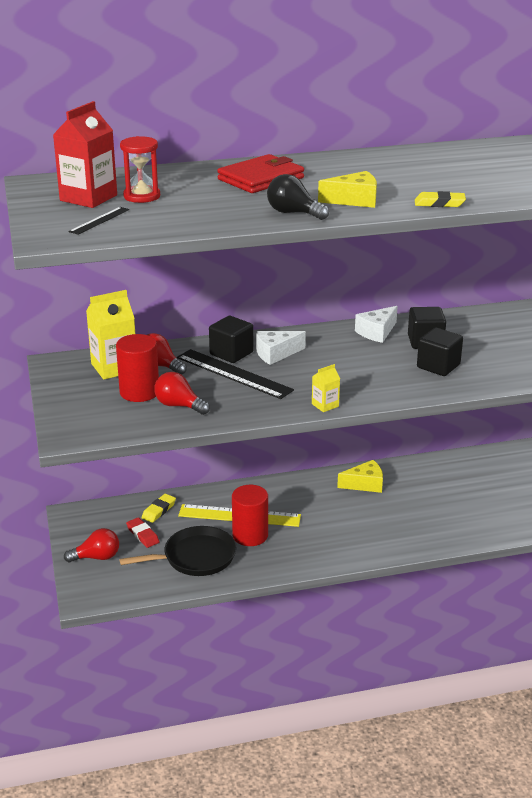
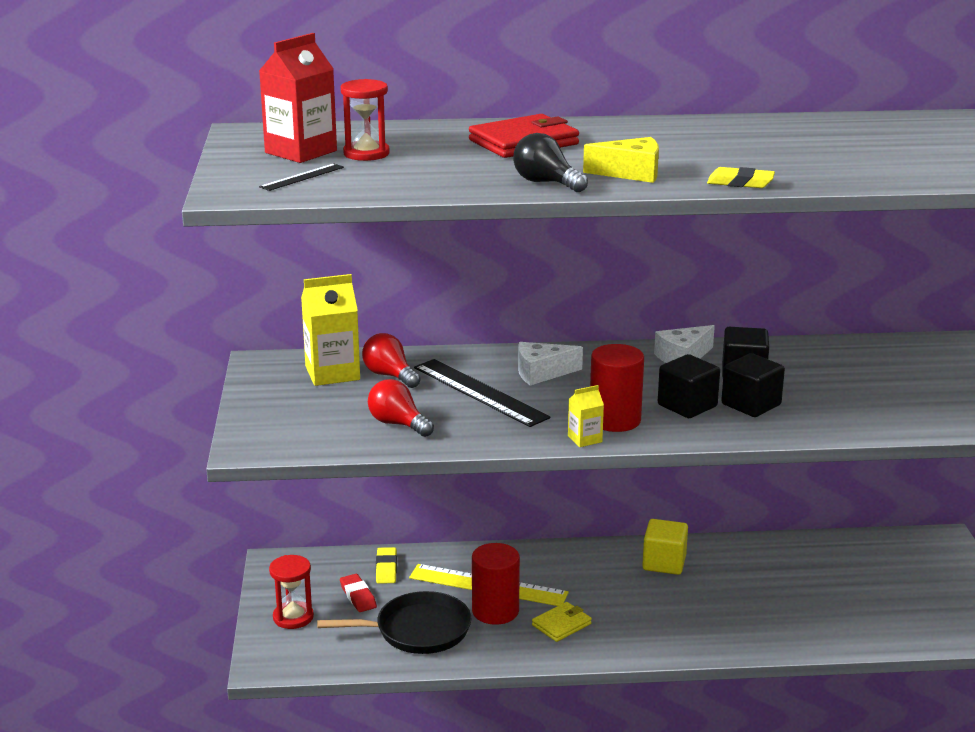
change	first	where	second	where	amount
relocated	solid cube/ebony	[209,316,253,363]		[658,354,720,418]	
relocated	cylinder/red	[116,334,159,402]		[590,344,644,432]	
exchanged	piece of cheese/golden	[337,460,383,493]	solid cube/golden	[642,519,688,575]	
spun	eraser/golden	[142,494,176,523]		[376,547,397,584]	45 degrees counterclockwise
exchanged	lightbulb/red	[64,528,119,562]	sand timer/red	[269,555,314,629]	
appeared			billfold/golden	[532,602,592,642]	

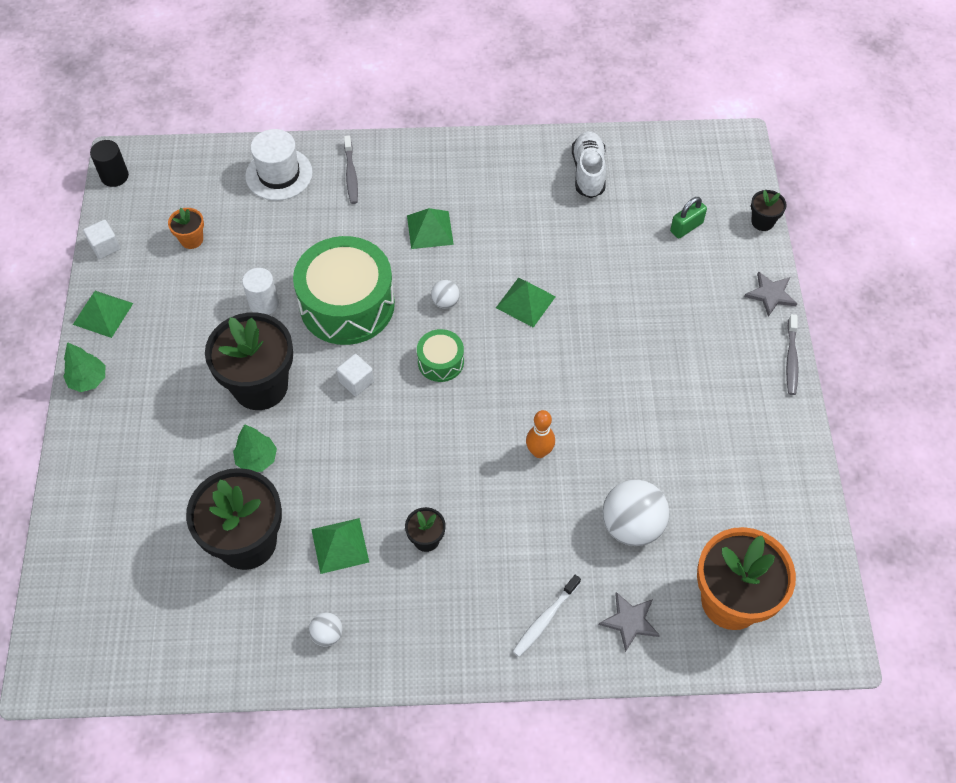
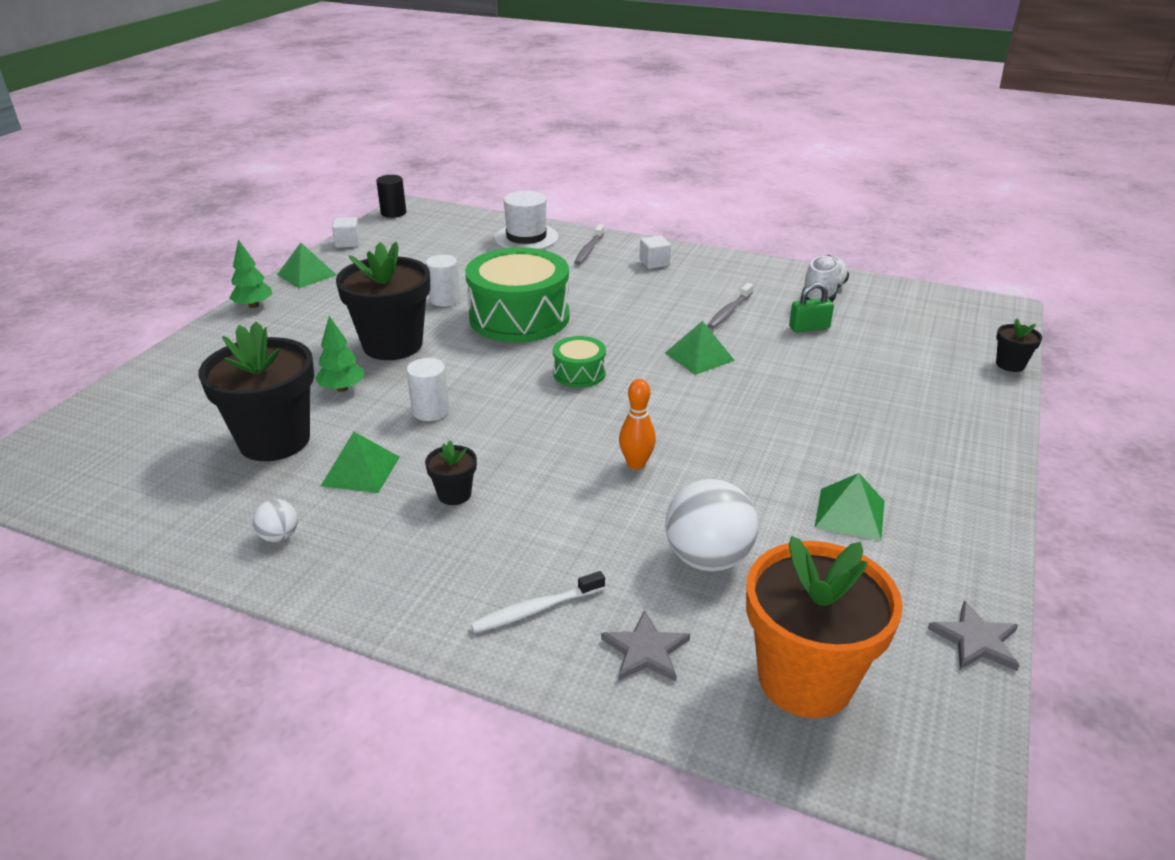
change	first	where	second	where	amount
relocated	small lock/emerald	[670,197,707,238]		[789,282,834,332]	
missing	flower pot/bright orange	[168,207,204,249]			
relocated	pyramid shape/emerald	[407,208,454,249]		[814,473,884,541]	
relocated	star shape/gray	[744,271,798,317]		[928,601,1020,671]	
missing	play ball/snow-white	[431,280,460,309]			
relocated	tooth brush/gray	[786,314,799,395]		[707,283,753,329]	
relocated	solid cube/snow-white	[336,354,374,396]		[640,236,671,269]	
appeared			cylinder/snow-white	[406,358,449,421]	

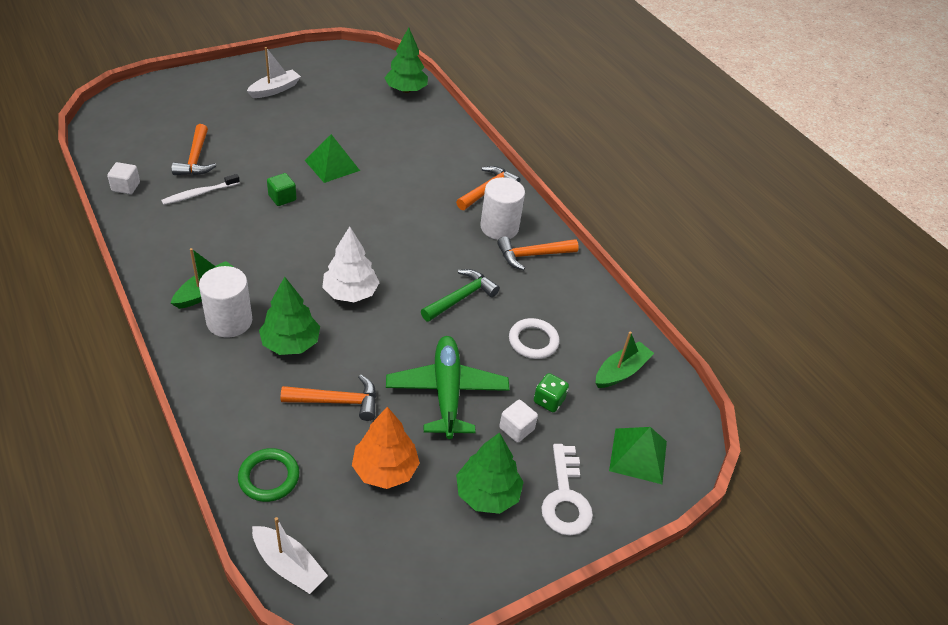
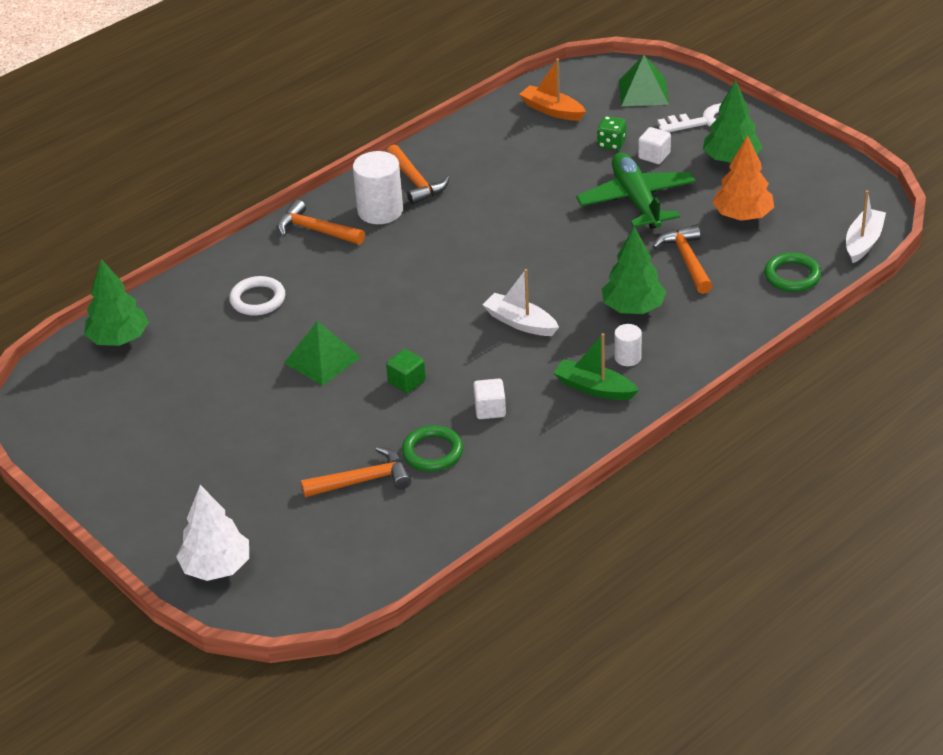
change	first	where	second	where	amount
relocated	sailboat/snow-white	[247,47,301,98]		[482,269,559,336]	
relocated	solid cube/snow-white	[107,162,140,194]		[473,379,506,419]	
exchanged	tooth brush/snow-white	[161,174,240,205]	torus/emerald	[402,425,463,471]	
relocated	fir tree/snow-white	[322,226,380,302]		[176,485,249,581]	
size	cylinder/snow-white	[199,266,252,338]		[614,324,642,366]	x0.53
missing	claw hammer/emerald	[421,269,500,322]			
relocated	torus/snow-white	[509,318,560,359]		[229,276,285,316]	
colour	sailboat/emerald	[596,332,654,388]	sailboat/bright orange	[519,58,586,120]	
spun	plane/emerald	[386,336,510,439]		[576,152,696,229]	90 degrees clockwise

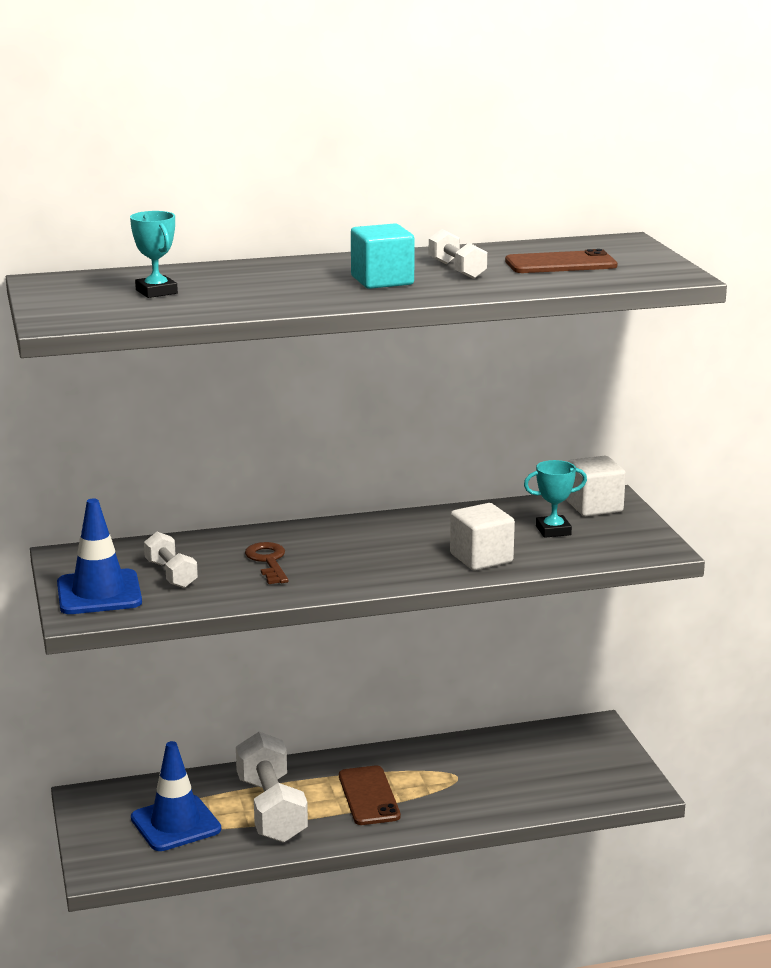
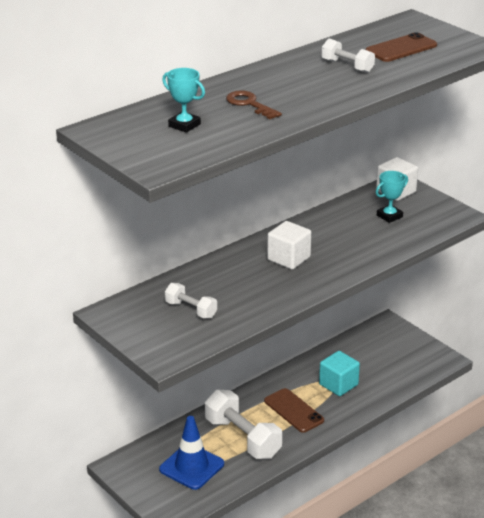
change	first	where	second	where	amount
relocated	solid cube/turquoise	[351,223,415,289]		[319,351,360,396]	
missing	traffic cone/royal blue	[57,498,142,614]			
relocated	solid cube/snow-white	[450,503,515,570]		[267,221,311,269]	
relocated	key/russet	[245,542,289,584]		[226,90,282,119]	

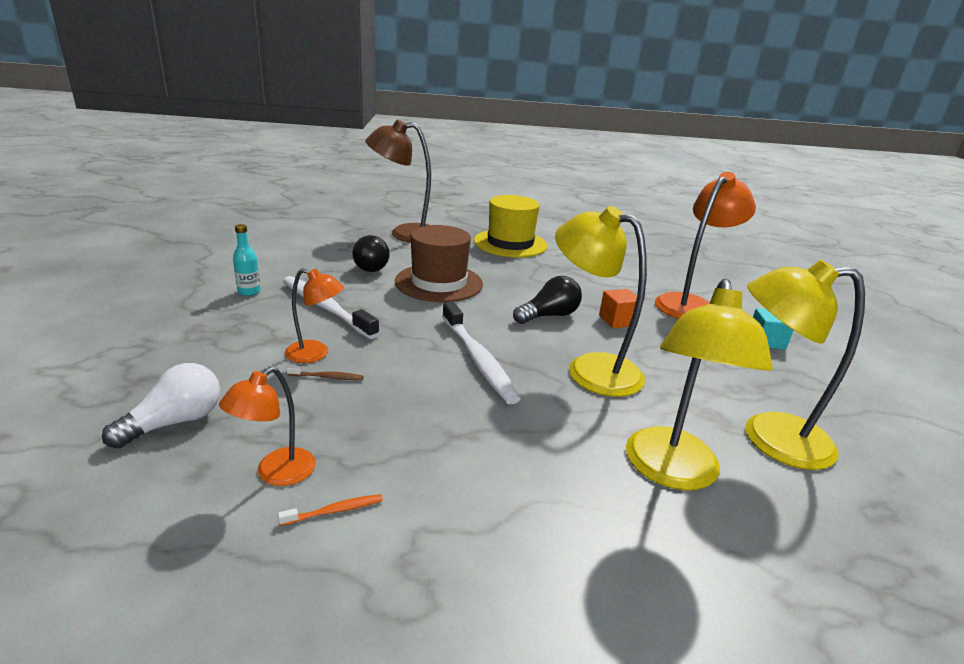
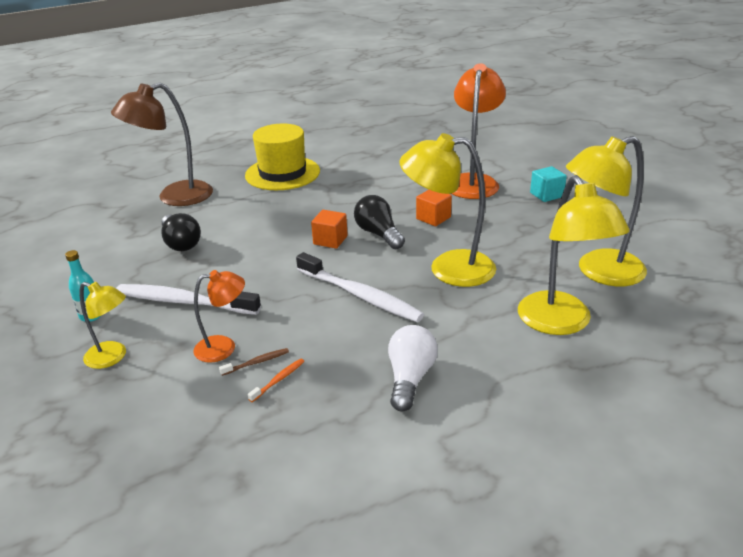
change	first	where	second	where	amount
missing	tall hat/russet	[395,225,483,302]			
spun	lightbulb/ebony	[513,276,582,324]		[354,195,405,250]	60 degrees counterclockwise
relocated	lightbulb/snow-white	[102,363,220,449]		[388,325,438,412]	
missing	lamp/bright orange	[219,367,316,486]			
relocated	tooth brush/bright orange	[278,494,383,526]		[248,359,304,402]	
appeared			solid cube/bright orange	[311,210,348,249]	
appeared			lamp/golden	[80,282,126,369]	

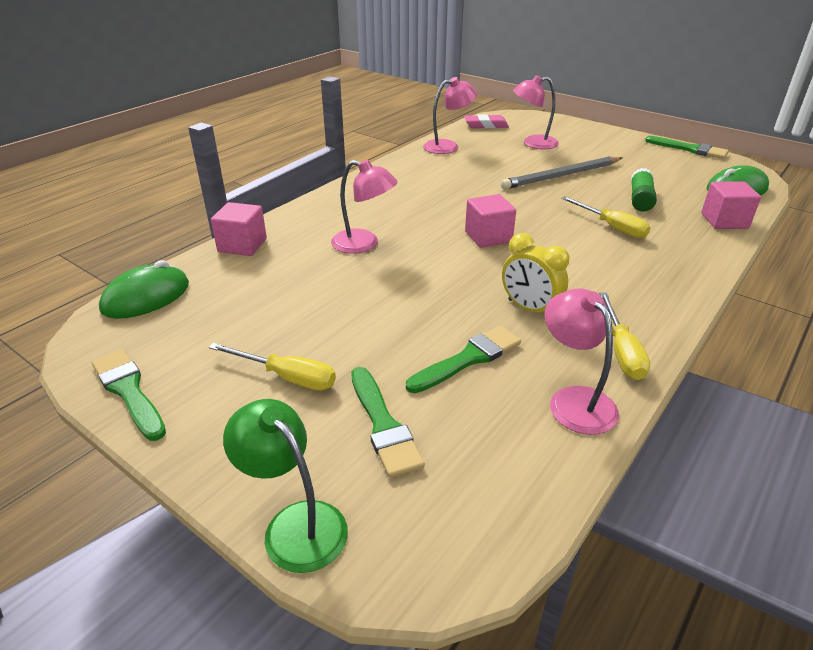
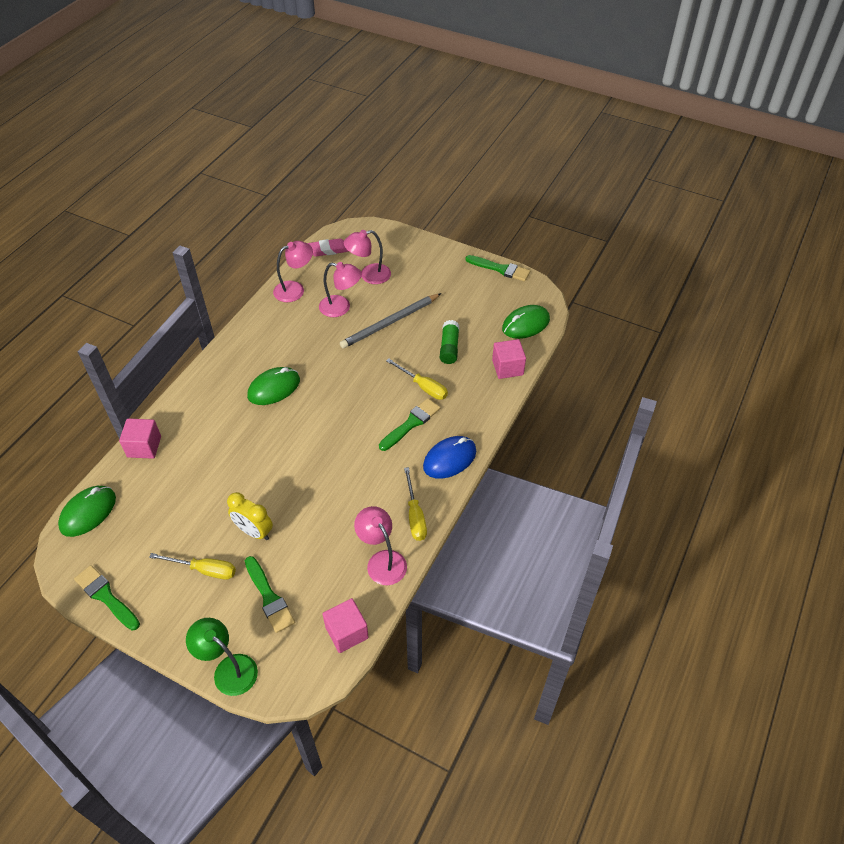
change	first	where	second	where	amount
relocated	lamp/pink	[331,160,398,254]		[319,262,362,317]	
relocated	solid cube/pink	[465,194,516,248]		[323,598,369,653]	
relocated	alarm clock/golden	[502,233,569,312]		[227,492,273,540]	
relocated	paint brush/emerald	[406,326,521,393]		[379,398,440,451]	
appeared			PC mouse/emerald	[247,367,300,405]	
appeared			PC mouse/royal blue	[423,436,476,479]	

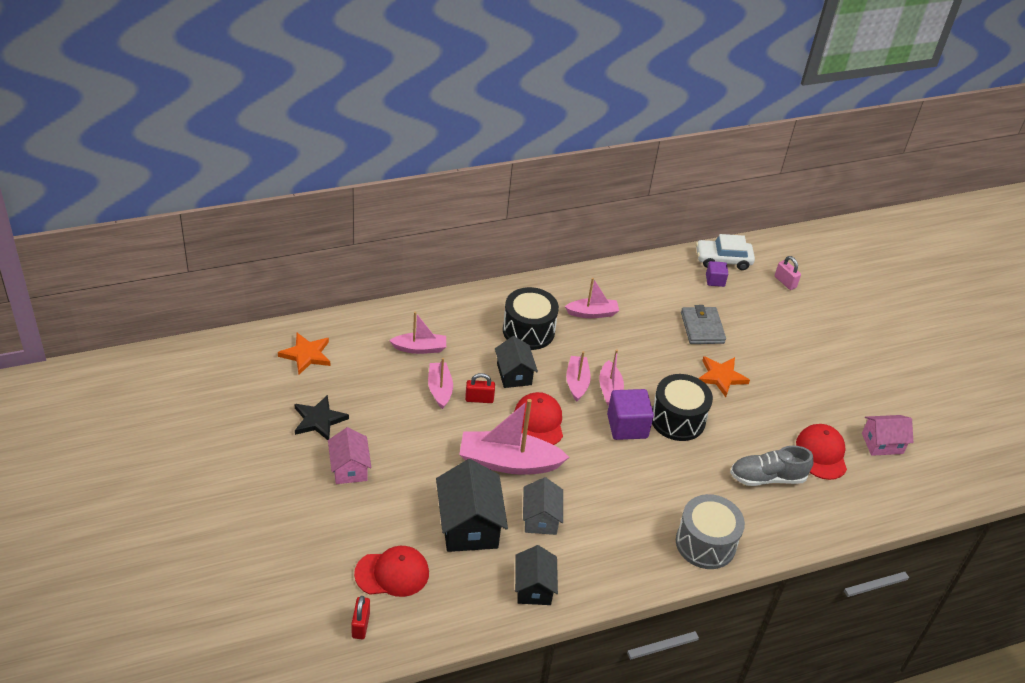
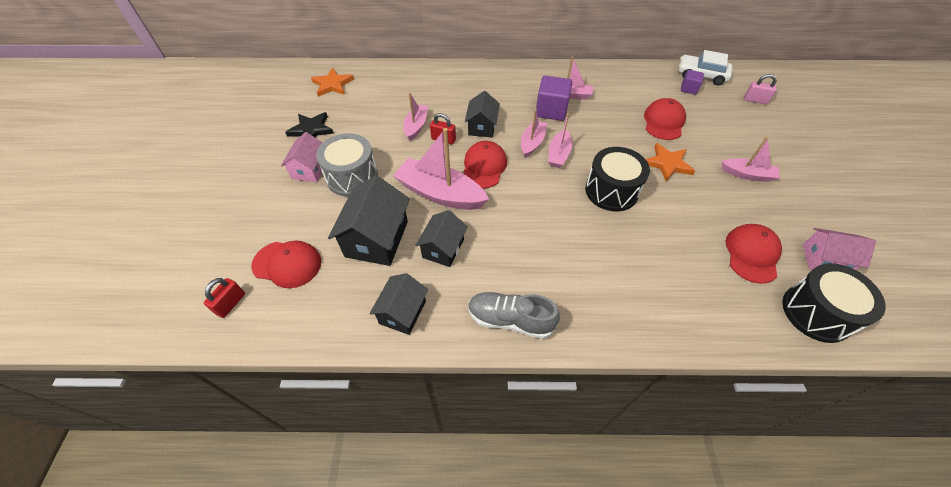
change	first	where	second	where	amount
spun	small lock/pink	[775,256,801,290]		[744,74,777,104]	60 degrees counterclockwise
relocated	snare drum/ebony	[503,287,559,350]		[782,263,886,343]	
exchanged	billfold/gray	[681,305,726,344]	baseball cap/red	[644,98,686,140]	
relocated	sailboat/pink	[389,312,446,354]		[722,136,780,182]	
relocated	solid cube/purple	[607,389,654,440]		[536,76,572,121]	
relocated	shoe/gray	[730,446,813,486]		[468,292,560,339]	
colour	cottage/gray	[523,477,563,535]	cottage/ebony	[415,210,468,267]	
relocated	snare drum/gray	[676,494,745,569]		[316,133,378,197]	

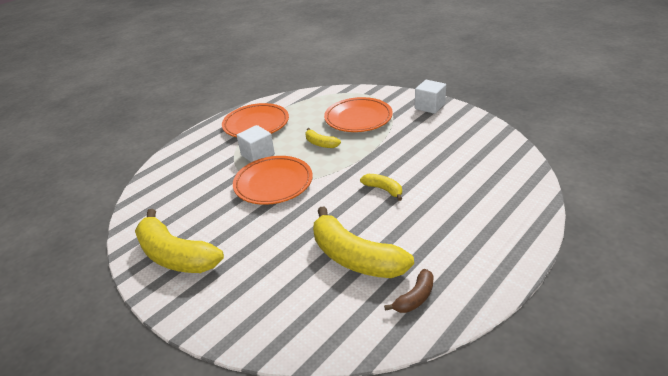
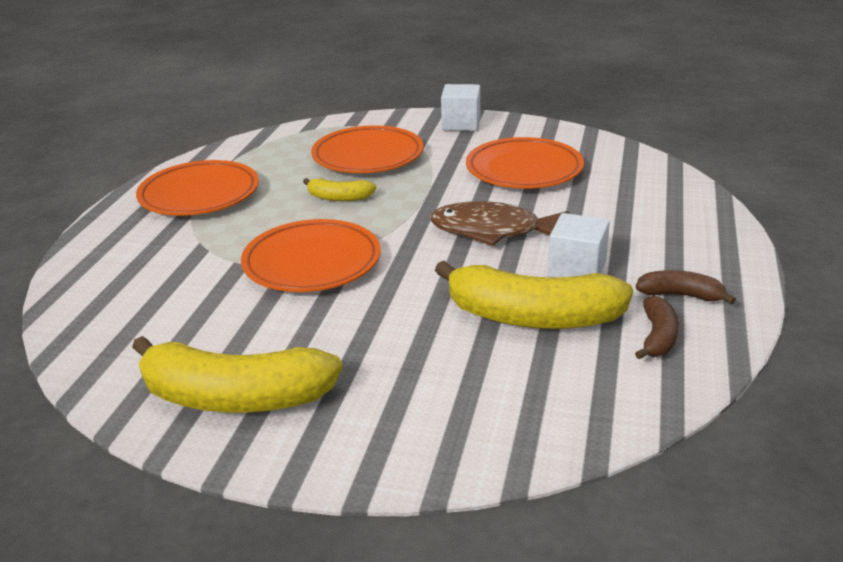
change	first	where	second	where	amount
relocated	solid cube/snow-white	[237,125,275,162]		[548,213,610,277]	
exchanged	banana fruit/golden	[360,174,402,201]	fish/russet	[430,201,569,246]	
appeared			plate/bright orange	[466,137,584,188]	
appeared			banana fruit/russet	[636,270,736,305]	

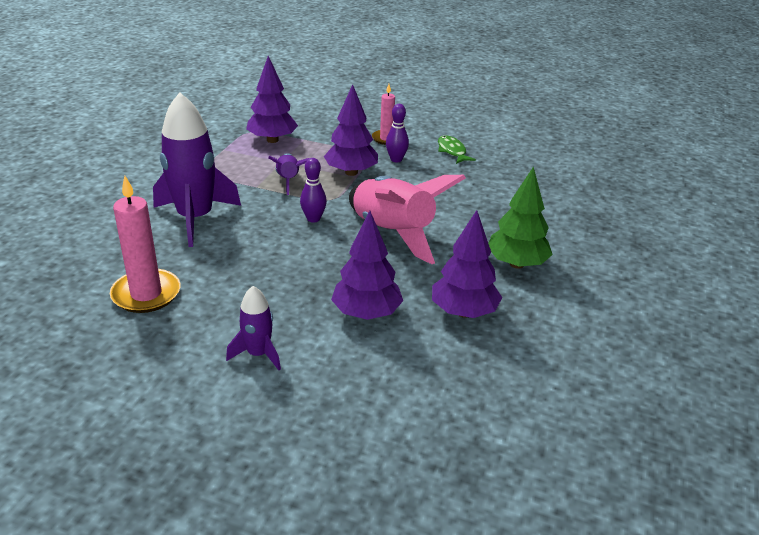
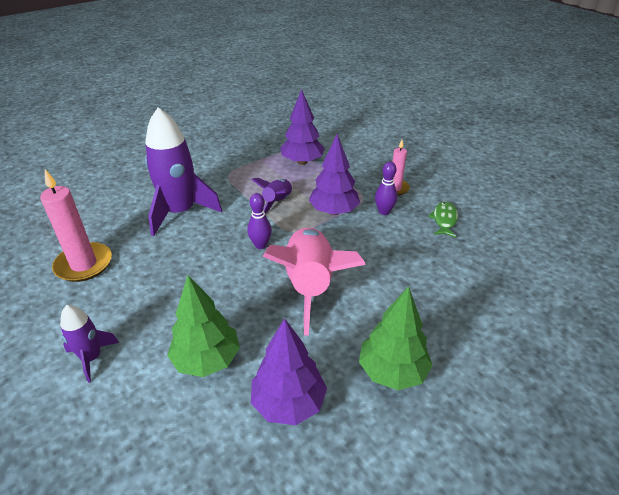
change	first	where	second	where	amount
colour	fir tree/purple	[331,211,403,320]	fir tree/emerald	[167,275,240,377]	

